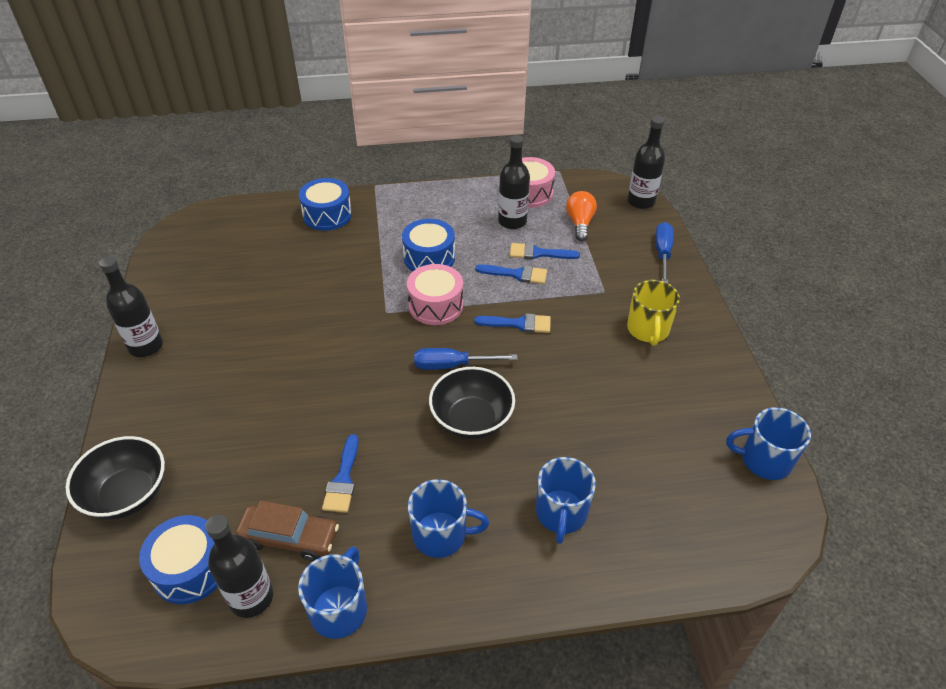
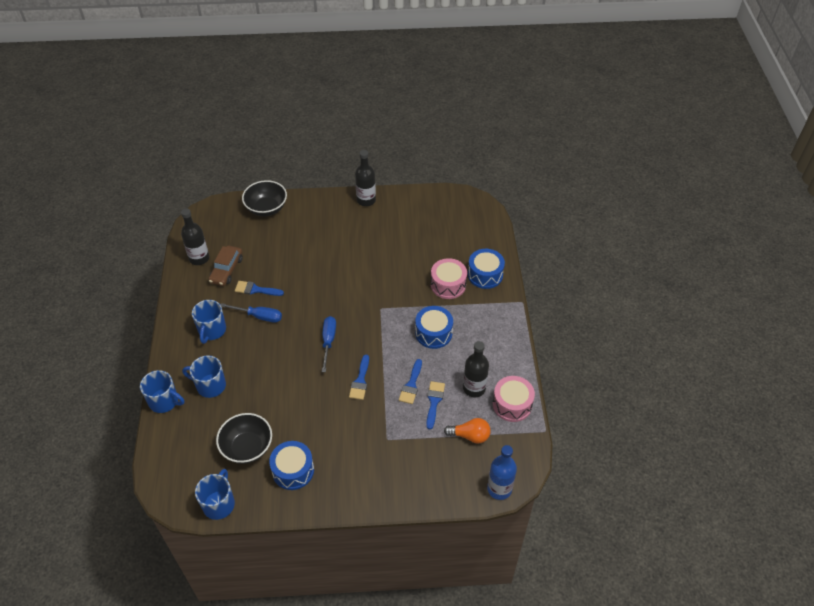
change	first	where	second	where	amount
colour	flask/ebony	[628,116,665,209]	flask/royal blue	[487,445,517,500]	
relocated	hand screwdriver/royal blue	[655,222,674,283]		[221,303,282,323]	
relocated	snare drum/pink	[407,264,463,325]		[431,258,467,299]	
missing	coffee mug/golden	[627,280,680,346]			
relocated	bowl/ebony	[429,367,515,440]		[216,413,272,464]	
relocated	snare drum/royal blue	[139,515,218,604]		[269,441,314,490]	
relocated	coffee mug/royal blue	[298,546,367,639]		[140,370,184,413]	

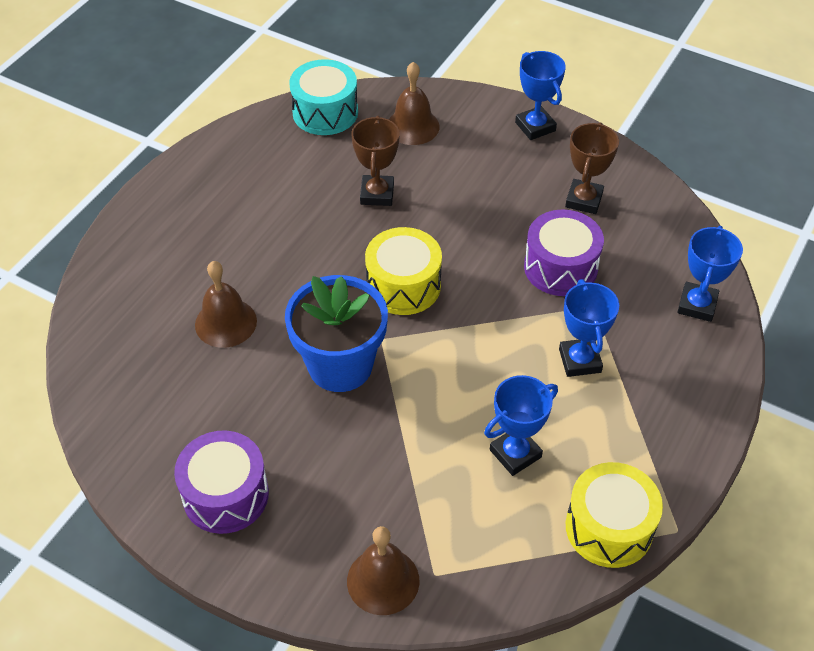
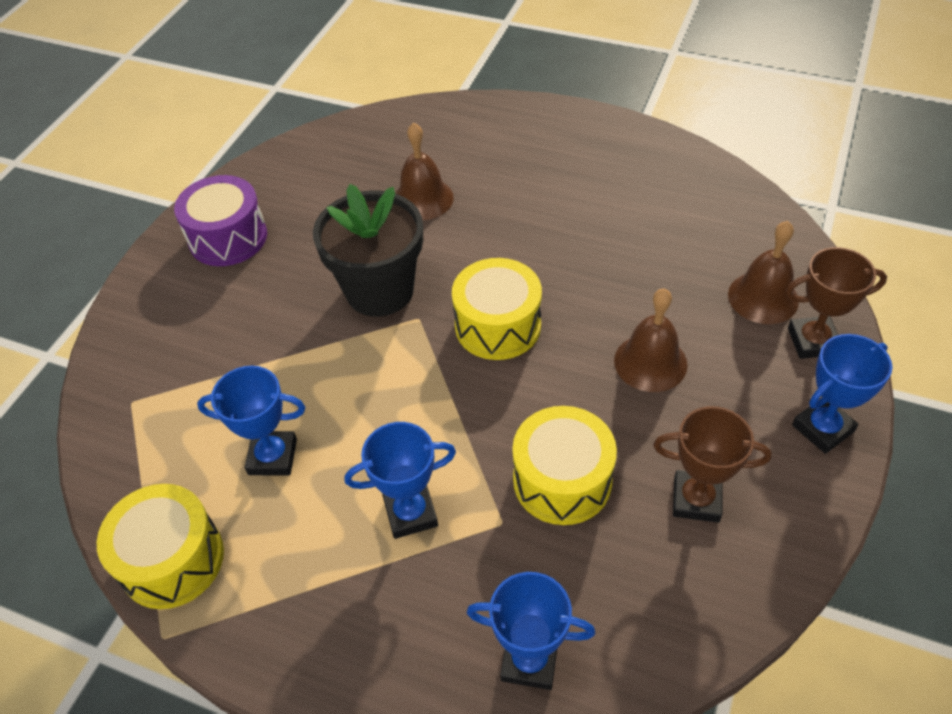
change	first	where	second	where	amount
missing	snare drum/turquoise	[289,59,358,135]			
relocated	trophy/russet	[351,116,400,206]		[786,247,887,359]	
colour	snare drum/purple	[524,209,604,296]	snare drum/golden	[513,406,617,525]	
colour	flower pot/royal blue	[285,275,388,392]	flower pot/ebony	[313,184,423,317]	
spun	trophy/royal blue	[484,375,558,476]		[197,366,305,475]	45 degrees counterclockwise
relocated	hand bell/russet	[347,526,420,615]		[614,288,688,392]	

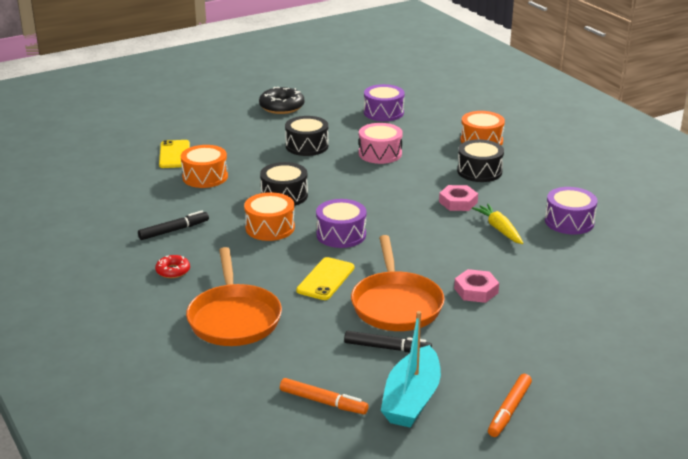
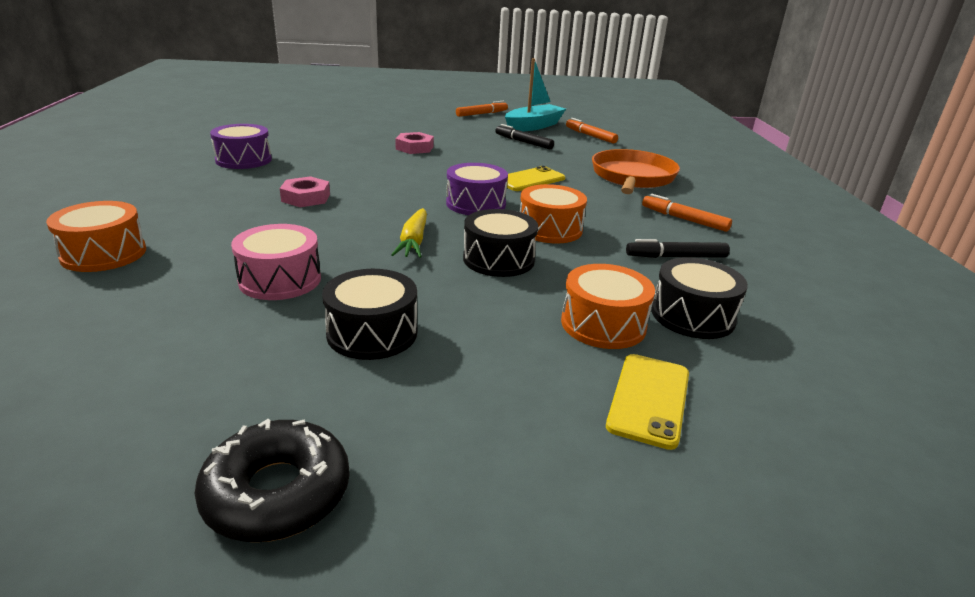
change	first	where	second	where	amount
missing	snare drum/purple	[364,84,405,121]			
relocated	snare drum/ebony	[457,139,504,182]		[652,257,748,339]	
relocated	toy carrot/golden	[472,204,523,244]		[391,208,427,258]	
missing	pan/bright orange	[351,235,445,331]			
exchanged	donut/red	[155,255,190,278]	marker pen/bright orange	[642,194,732,232]	

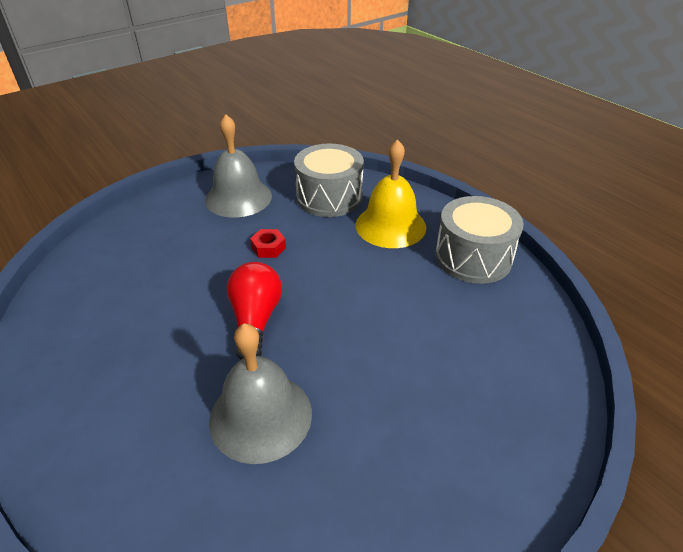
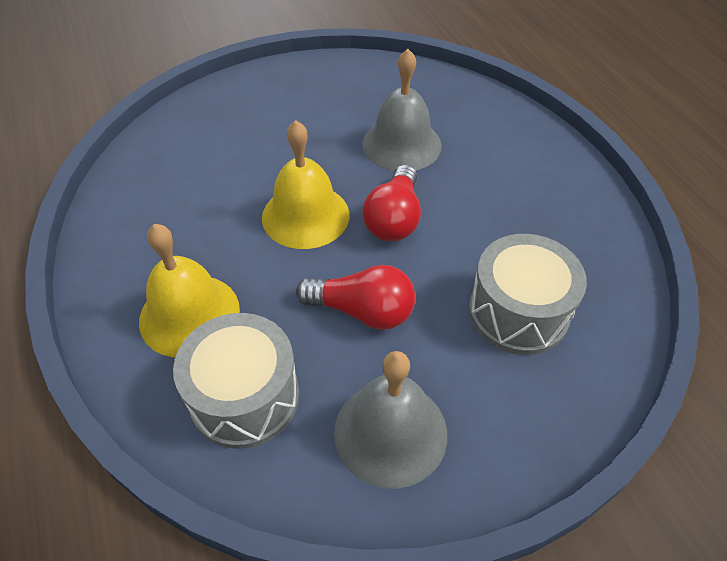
change	first	where	second	where	amount
relocated	snare drum/gray	[435,196,524,284]		[469,234,587,355]	
exchanged	hexagon nut/red	[250,229,286,258]	lightbulb/red	[296,265,415,330]	
appeared			hand bell/golden	[262,120,349,249]	

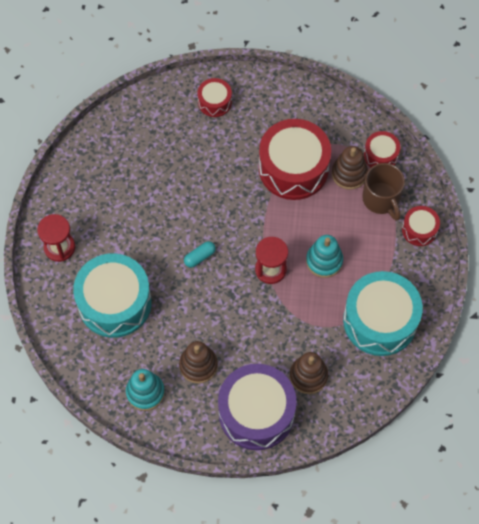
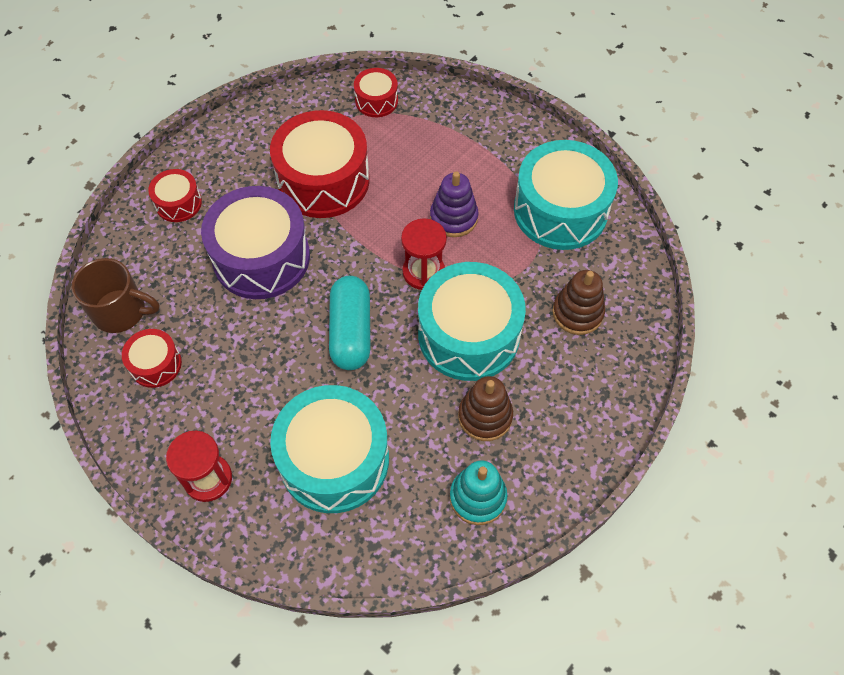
change	first	where	second	where	amount
missing	stacking toy/russet	[332,146,368,190]			
relocated	coffee mug/russet	[362,163,405,221]		[71,258,160,333]	
relocated	snare drum/red	[402,206,440,246]		[122,329,182,388]	
colour	stacking toy/turquoise	[306,235,343,278]	stacking toy/purple	[430,171,479,237]	
size	capsule/turquoise	[184,241,216,268]		[329,276,370,370]	x2.00
relocated	snare drum/purple	[218,364,297,450]		[201,186,310,299]	
appeared			snare drum/turquoise	[418,262,526,381]	

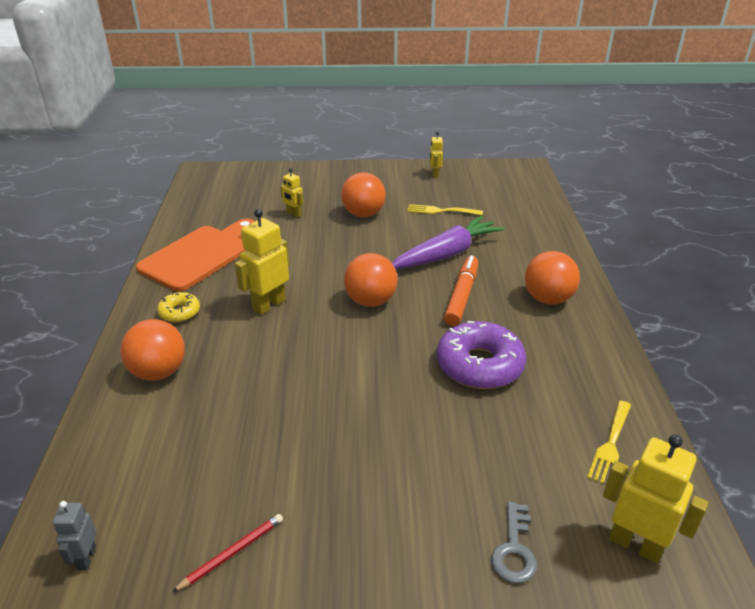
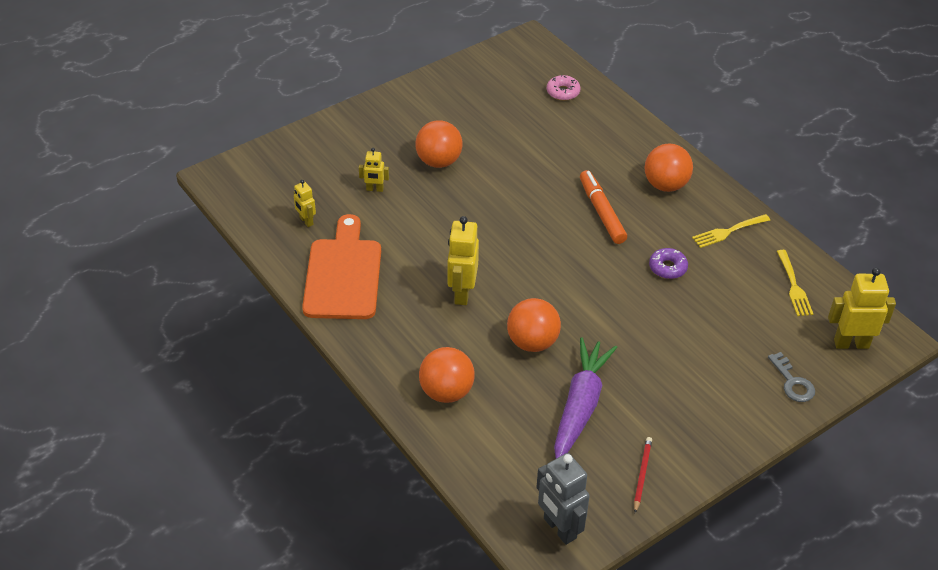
change	first	where	second	where	amount
relocated	robot figure/golden	[430,132,443,178]		[294,180,316,227]	
relocated	table fork/golden	[407,204,483,215]		[692,214,770,248]	
relocated	toy carrot/purple	[392,216,505,269]		[554,337,617,459]	
relocated	play ball/bright orange	[344,253,398,307]		[507,298,561,352]	
missing	donut/golden	[157,292,200,322]			
size	donut/purple	[437,321,526,389]		[649,248,688,279]	x0.52
size	robot figure/gray	[53,501,97,571]		[536,453,590,545]	x1.81
appeared			donut/pink	[547,75,581,101]	

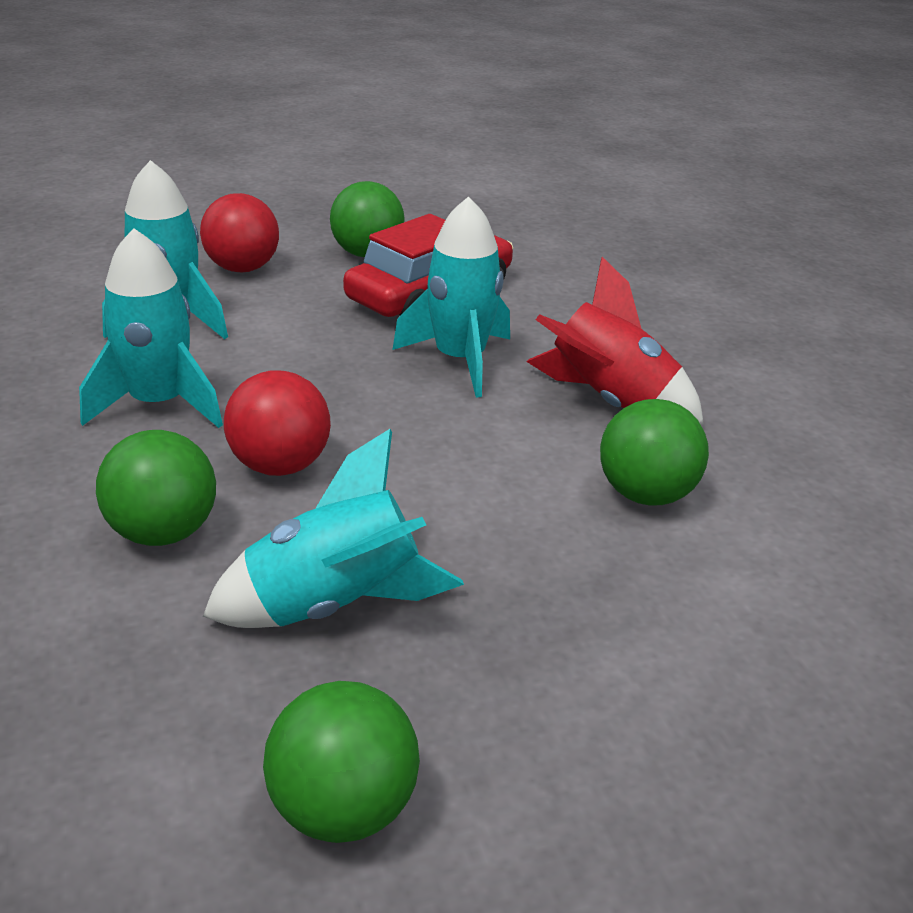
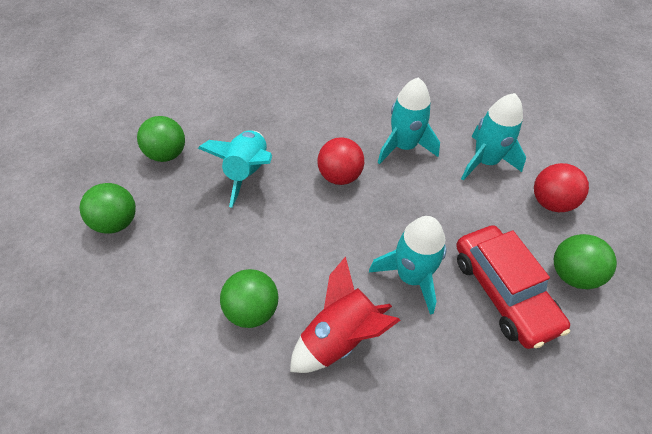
change	first	where	second	where	amount
relocated	play ball/emerald	[96,430,216,546]		[79,183,136,234]	

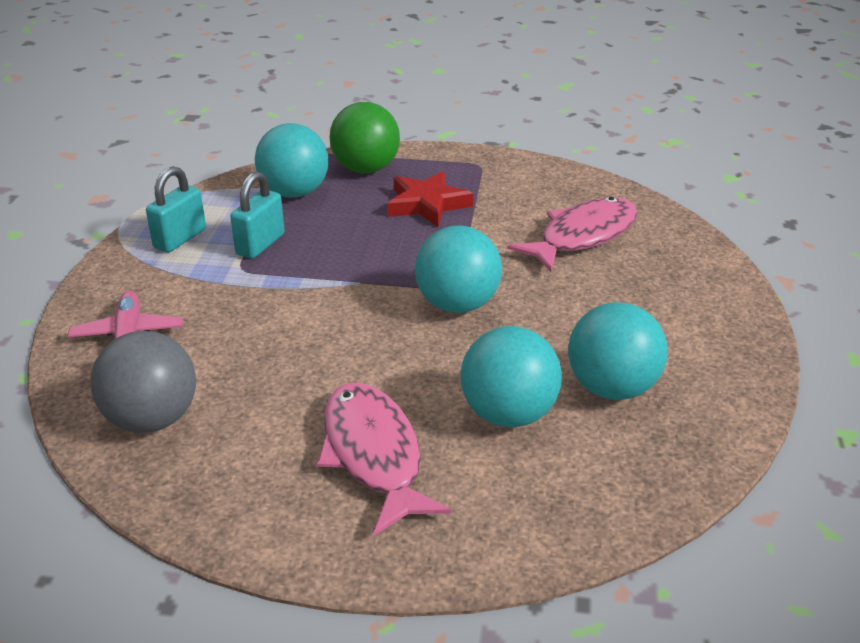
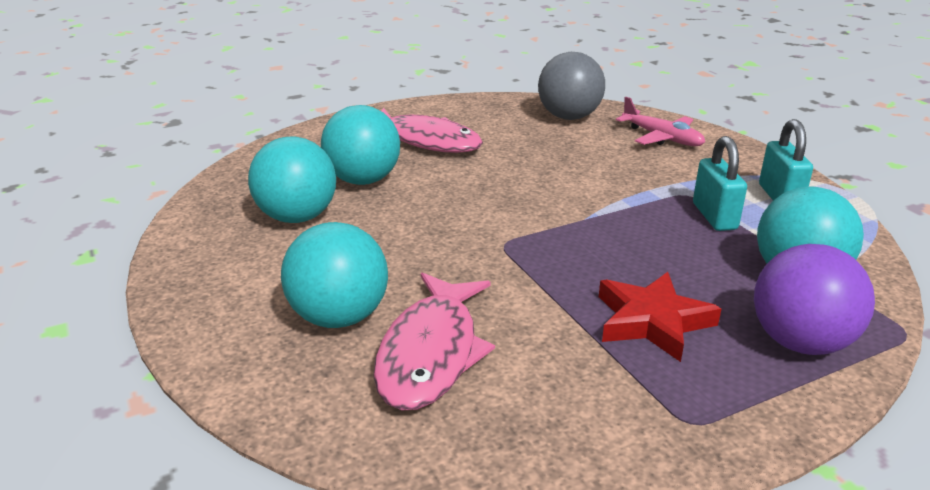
change	first	where	second	where	amount
colour	play ball/emerald	[330,102,400,173]	play ball/purple	[754,244,875,355]	
relocated	play ball/turquoise	[415,226,502,313]		[281,222,388,328]	

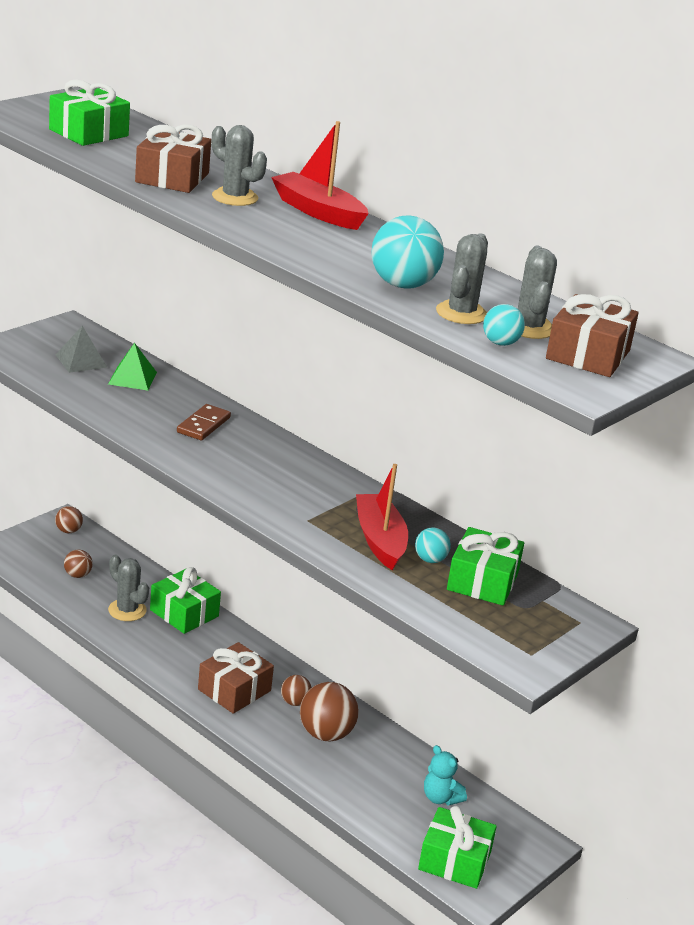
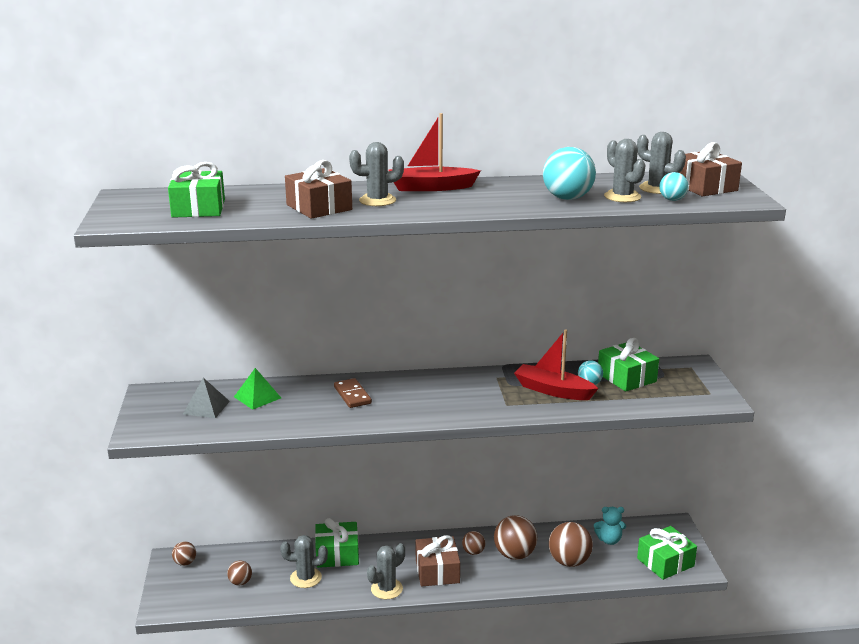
change	first	where	second	where	amount
appeared			play ball/russet	[549,522,593,567]	
appeared			prickly plant/gray	[367,543,405,599]	

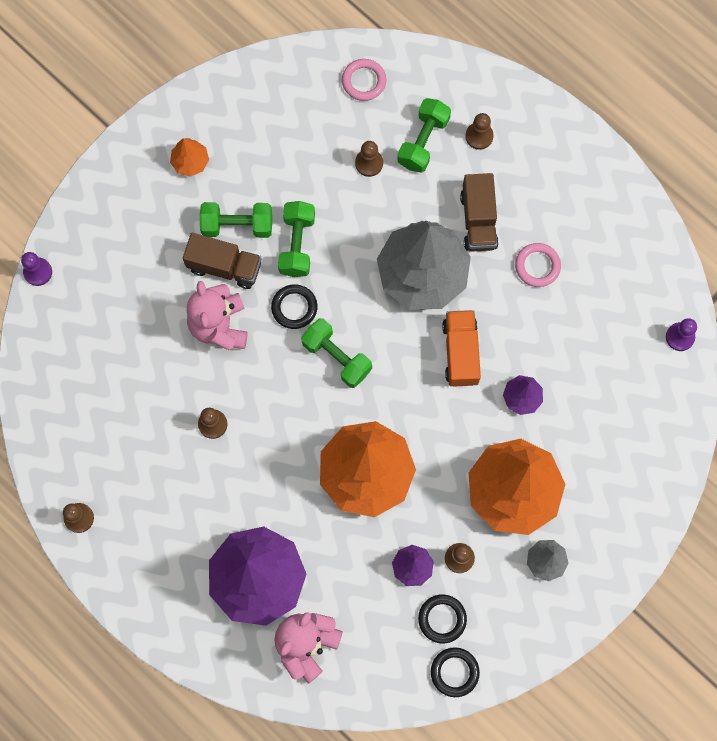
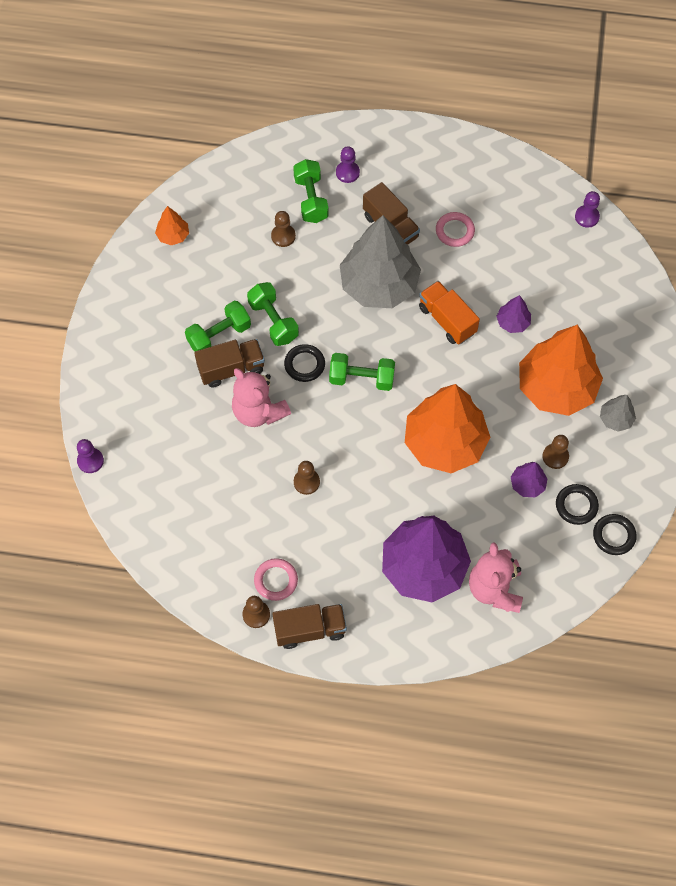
change	first	where	second	where	amount
relocated	torus/pink	[342,59,386,101]		[254,558,298,601]	
colour	game pawn/russet	[465,113,494,150]	game pawn/purple	[336,146,360,183]	
relocated	fir tree/bright orange	[170,138,209,177]		[155,206,189,245]	
appeared			truck/russet	[272,604,347,649]	

